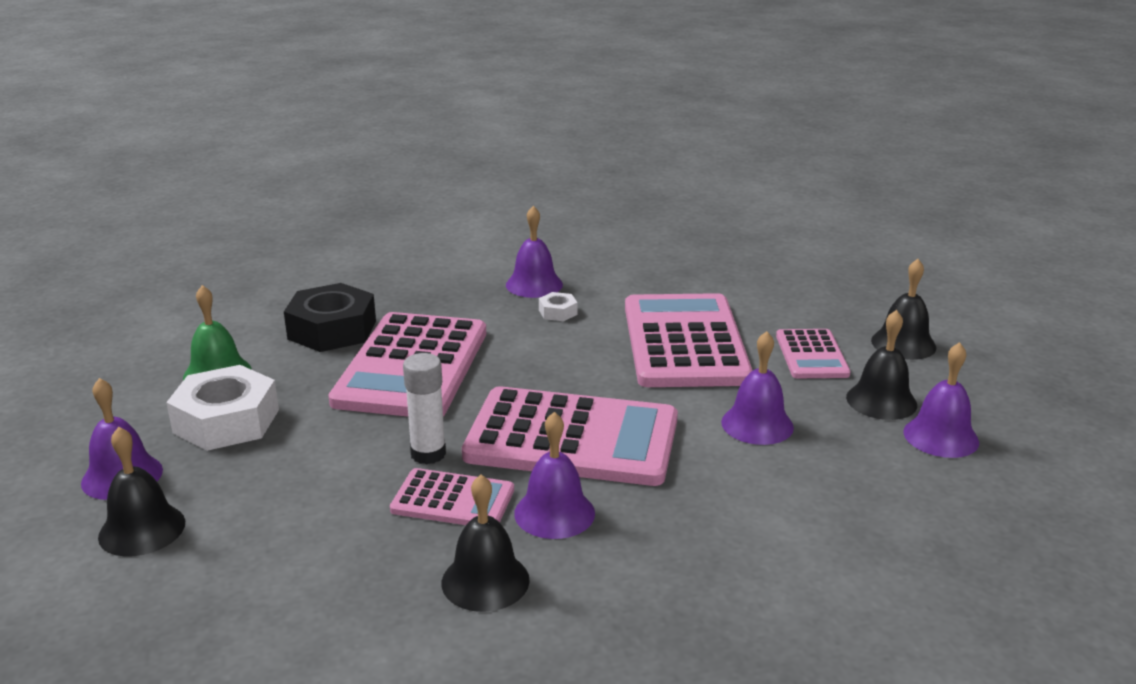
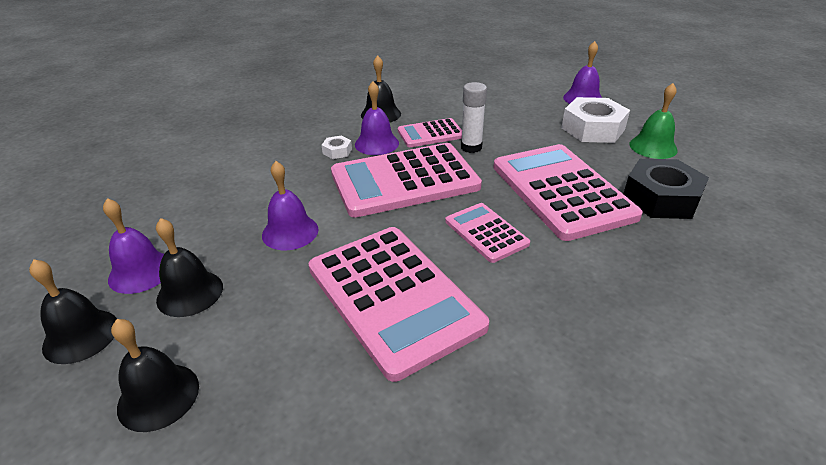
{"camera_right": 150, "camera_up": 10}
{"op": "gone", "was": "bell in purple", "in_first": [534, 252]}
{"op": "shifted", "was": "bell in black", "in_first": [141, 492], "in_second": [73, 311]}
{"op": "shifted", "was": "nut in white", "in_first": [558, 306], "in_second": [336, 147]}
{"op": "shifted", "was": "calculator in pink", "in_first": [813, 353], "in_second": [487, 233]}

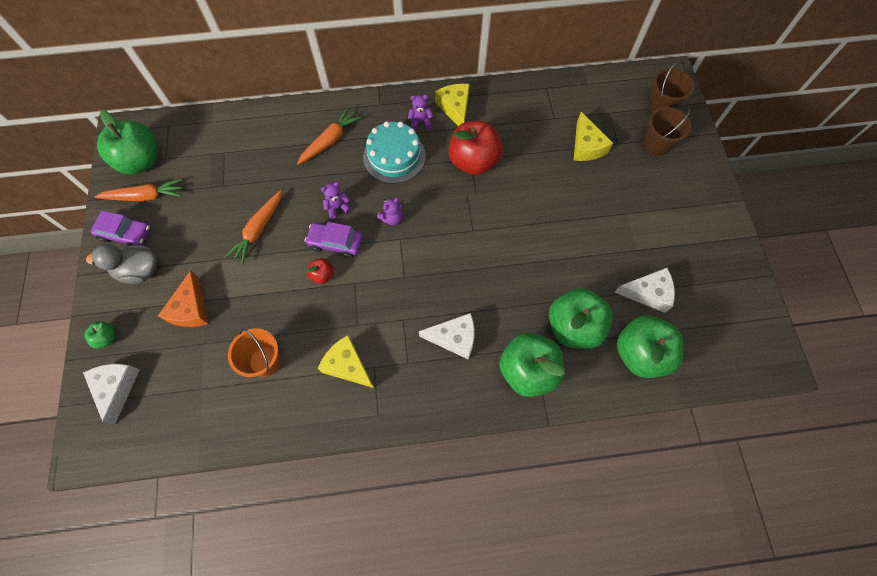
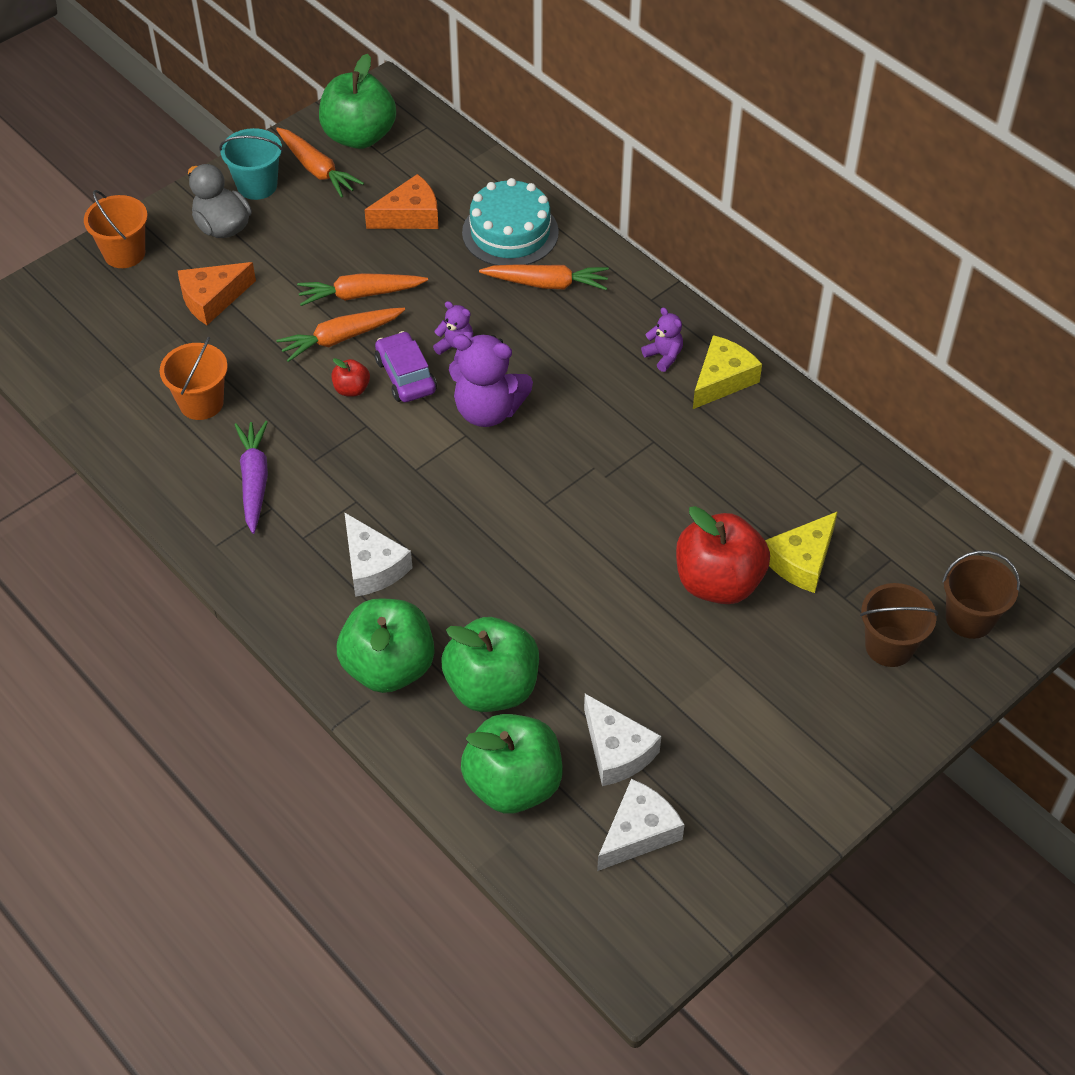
{"camera_right": 55, "camera_up": -15}
{"op": "new", "now": "carrot in orange", "in_second": [340, 335]}
{"op": "new", "now": "cheese in orange", "in_second": [401, 201]}
{"op": "shifted", "was": "cheese in white", "in_first": [111, 394], "in_second": [641, 825]}
{"op": "shifted", "was": "cake in turquoise", "in_first": [394, 152], "in_second": [510, 221]}
{"op": "shifted", "was": "apple in red", "in_first": [475, 148], "in_second": [723, 555]}
{"op": "swapped", "was": "apple in green", "now": "bucket in orange", "in_first": [100, 334], "in_second": [115, 229]}
{"op": "swapped", "was": "car in purple", "now": "bucket in turquoise", "in_first": [120, 228], "in_second": [251, 164]}
{"op": "swapped", "was": "cheese in yellow", "now": "carrot in purple", "in_first": [345, 361], "in_second": [251, 477]}
{"op": "scaled", "was": "teddy bear in purple", "in_first": [390, 211], "in_second": [491, 380], "ratio": 1.97}

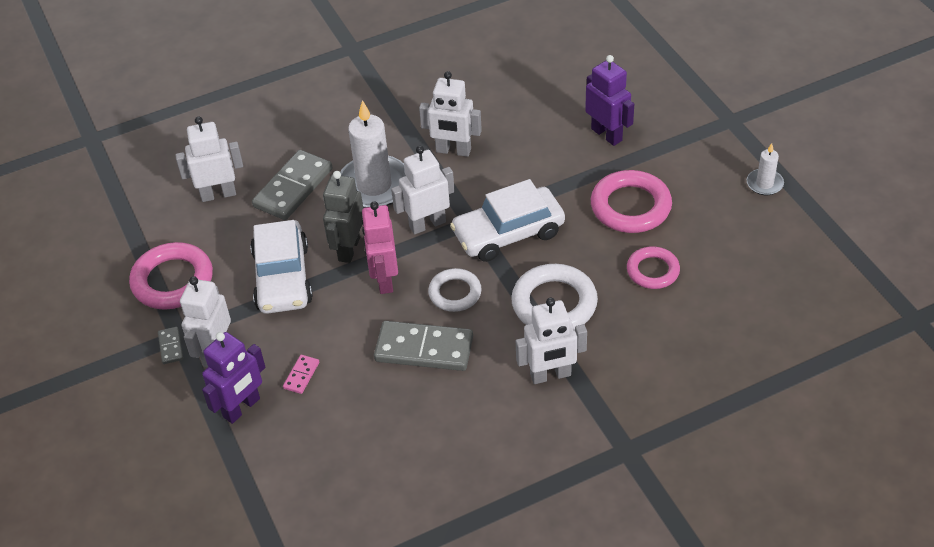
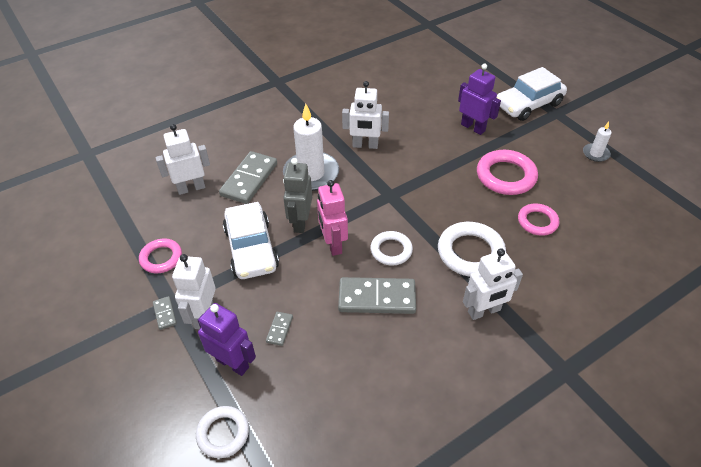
{"camera_right": -10, "camera_up": 0}
{"op": "gone", "was": "robot in white", "in_first": [423, 190]}
{"op": "new", "now": "ring in white", "in_second": [222, 432]}
{"op": "shifted", "was": "car in white", "in_first": [507, 220], "in_second": [532, 94]}
{"op": "repainted", "was": "domino in pink", "now": "domino in grey", "in_first": [301, 374], "in_second": [279, 329]}
{"op": "rotated", "was": "robot in purple", "in_first": [233, 378], "in_second": [227, 339], "clockwise": -90}
{"op": "scaled", "was": "ring in pink", "in_first": [171, 276], "in_second": [160, 255], "ratio": 0.63}

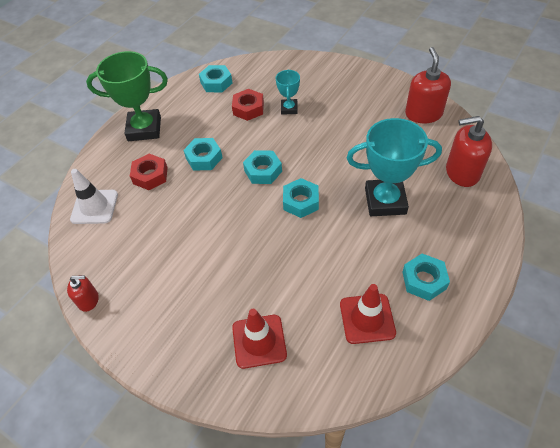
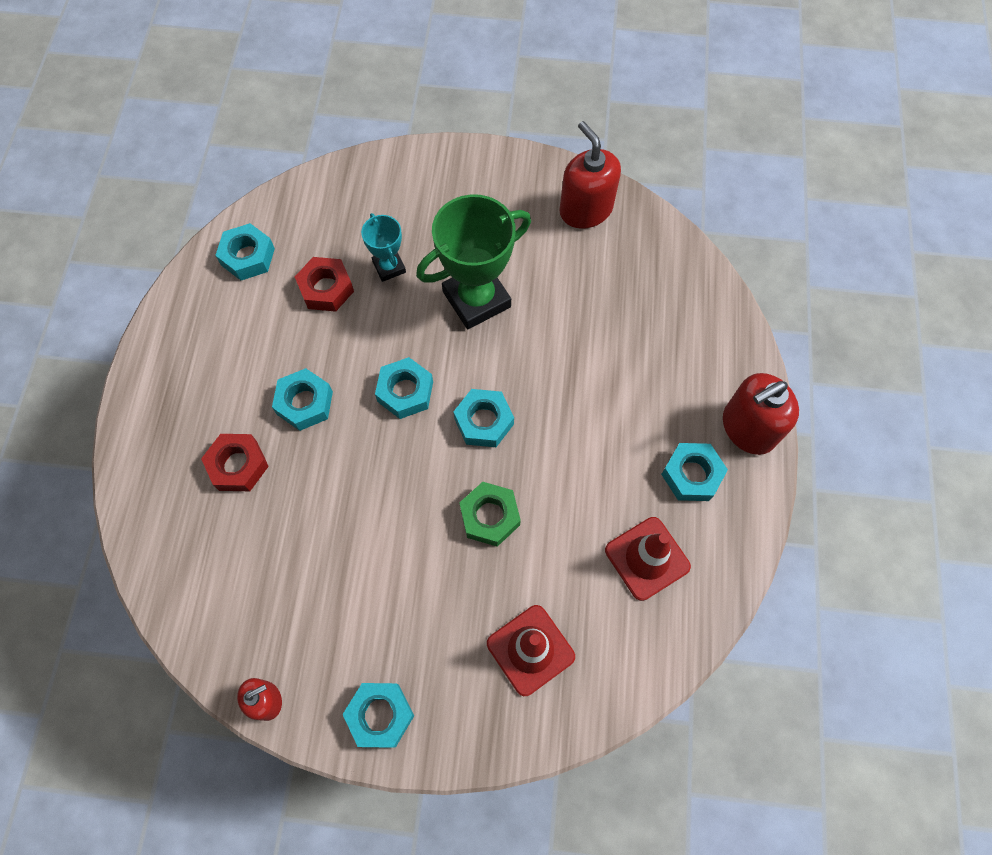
{"camera_right": -30, "camera_up": 15}
{"op": "gone", "was": "traffic cone in white", "in_first": [94, 196]}
{"op": "gone", "was": "trophy in turquoise", "in_first": [394, 167]}
{"op": "new", "now": "nut in turquoise", "in_second": [378, 715]}
{"op": "new", "now": "nut in green", "in_second": [490, 514]}
{"op": "shifted", "was": "trophy in green", "in_first": [127, 96], "in_second": [473, 261]}
{"op": "shifted", "was": "soap dispenser in red", "in_first": [469, 151], "in_second": [761, 414]}

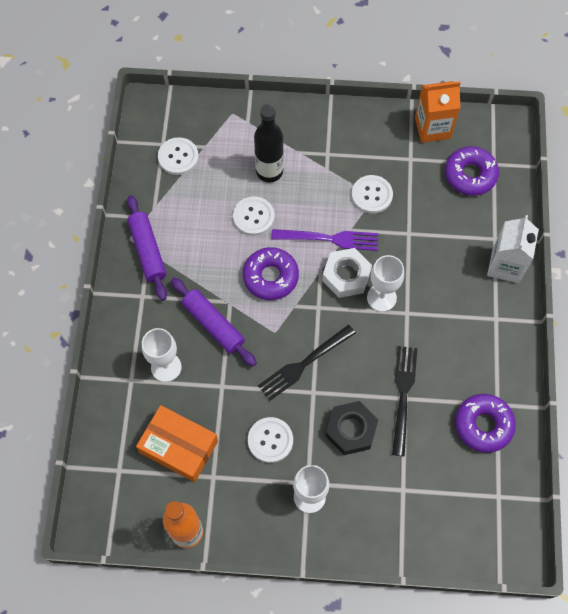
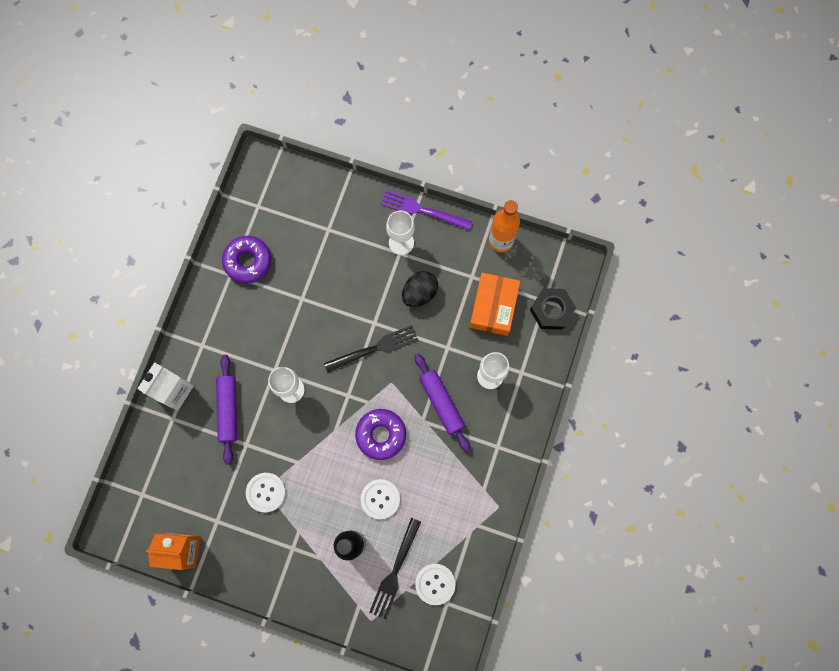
{"camera_right": -165, "camera_up": 10}
{"op": "gone", "was": "nut in white", "in_first": [347, 273]}
{"op": "gone", "was": "donut in purple", "in_first": [472, 171]}
{"op": "shifted", "was": "rolling pin in purple", "in_first": [147, 248], "in_second": [226, 410]}
{"op": "shifted", "was": "fork in purple", "in_first": [325, 240], "in_second": [426, 210]}
{"op": "shifted", "was": "nut in black", "in_first": [352, 428], "in_second": [553, 309]}
{"op": "shifted", "was": "fork in black", "in_first": [405, 401], "in_second": [395, 569]}
{"op": "swapped", "was": "button in white", "now": "egg in black", "in_first": [270, 440], "in_second": [420, 289]}
{"op": "rotated", "was": "box in orange", "in_first": [177, 443], "in_second": [494, 304], "clockwise": 60}

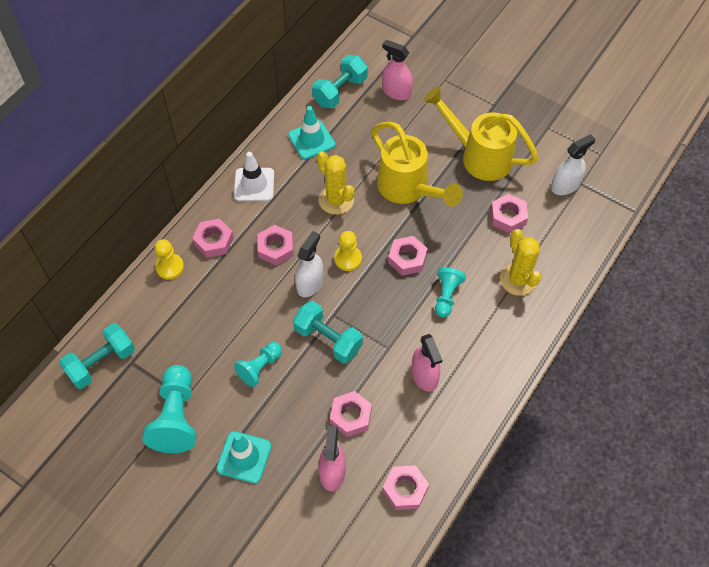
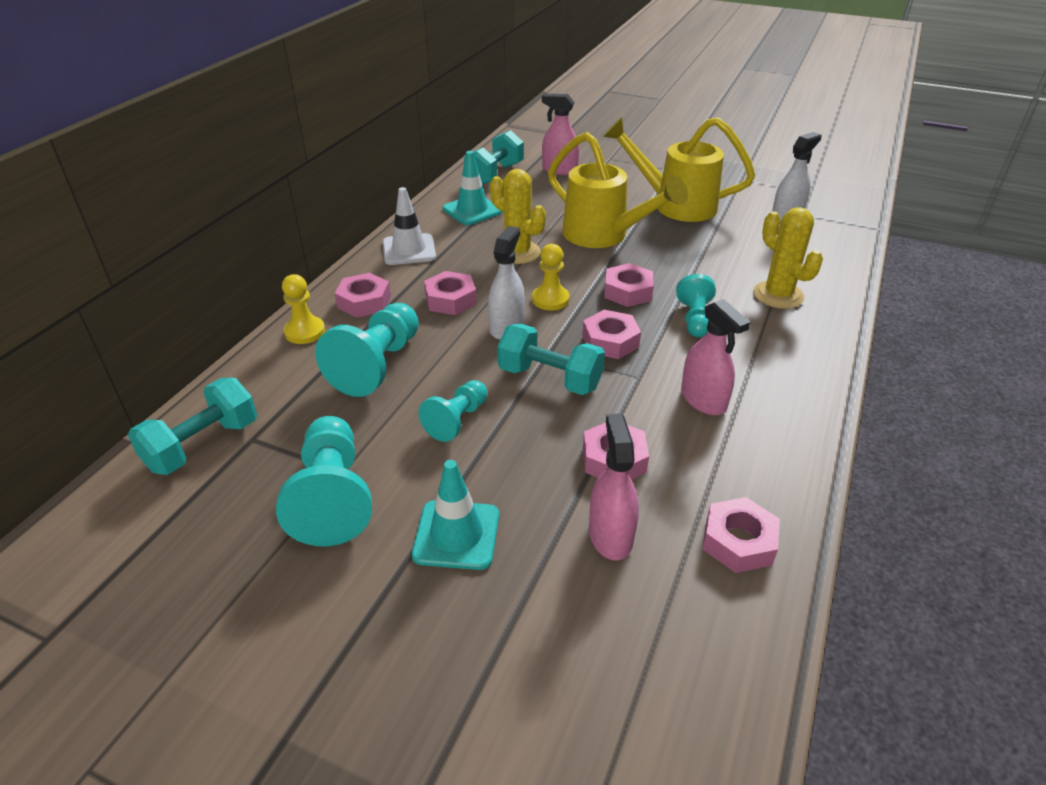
{"camera_right": -10, "camera_up": -20}
{"op": "new", "now": "pawn in turquoise", "in_second": [367, 350]}
{"op": "shifted", "was": "nut in pink", "in_first": [509, 213], "in_second": [611, 334]}

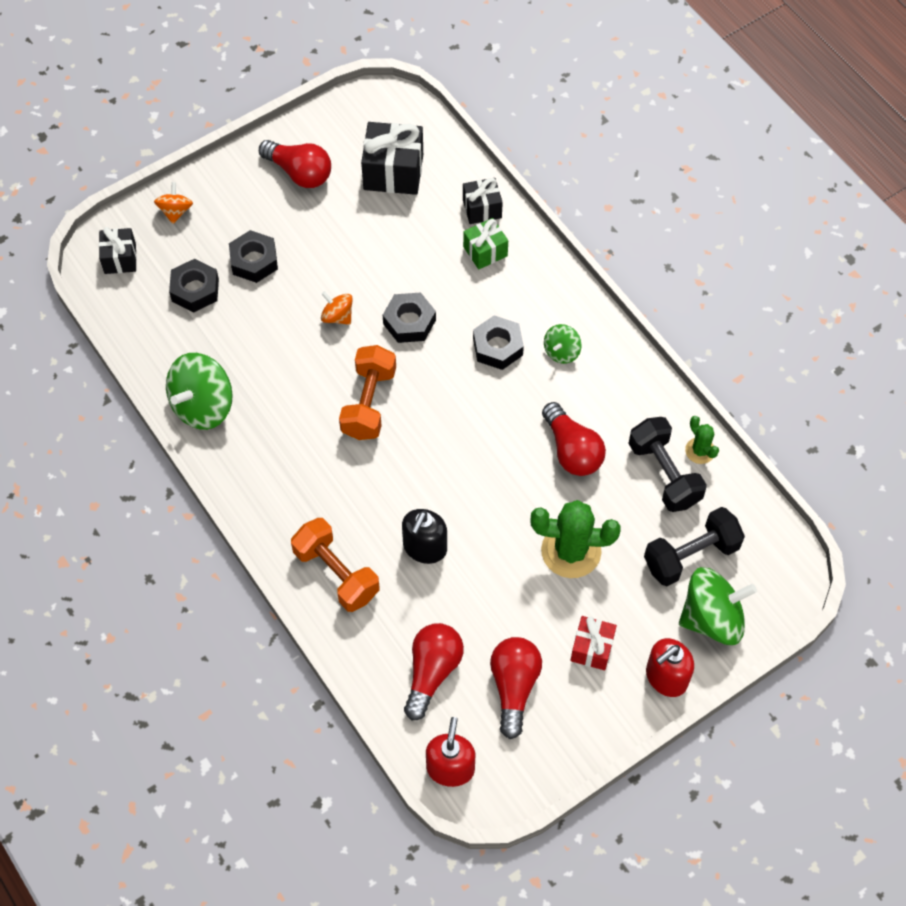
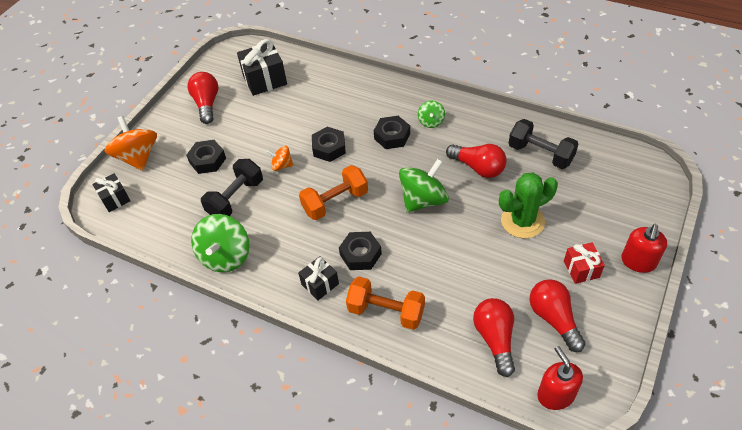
{"camera_right": -25, "camera_up": -10}
{"op": "gone", "was": "soap dispenser in black", "in_first": [424, 536]}
{"op": "gone", "was": "gift in green", "in_first": [485, 243]}
{"op": "gone", "was": "cactus in green", "in_first": [702, 440]}
{"op": "shifted", "was": "nut in black", "in_first": [194, 285], "in_second": [360, 251]}
{"op": "shifted", "was": "gift in black", "in_first": [483, 201], "in_second": [318, 278]}
{"op": "shifted", "was": "dumbbell in black", "in_first": [694, 546], "in_second": [232, 187]}
{"op": "shifted", "was": "spinning top in green", "in_first": [718, 606], "in_second": [424, 185]}
{"op": "rotated", "was": "light bulb in red", "in_first": [295, 164], "in_second": [203, 98], "clockwise": -105}
{"op": "rotated", "was": "dumbbell in orange", "in_first": [367, 392], "in_second": [333, 192], "clockwise": 75}
{"op": "scaled", "was": "spinning top in orange", "in_first": [173, 203], "in_second": [131, 143], "ratio": 1.91}

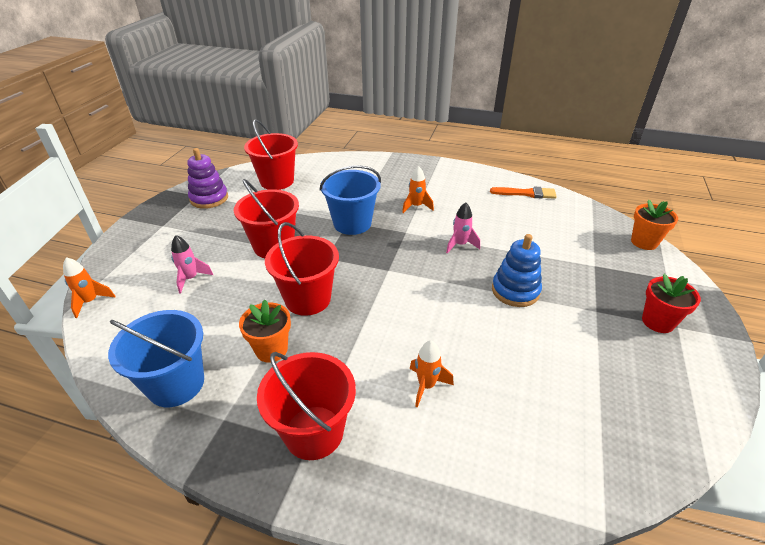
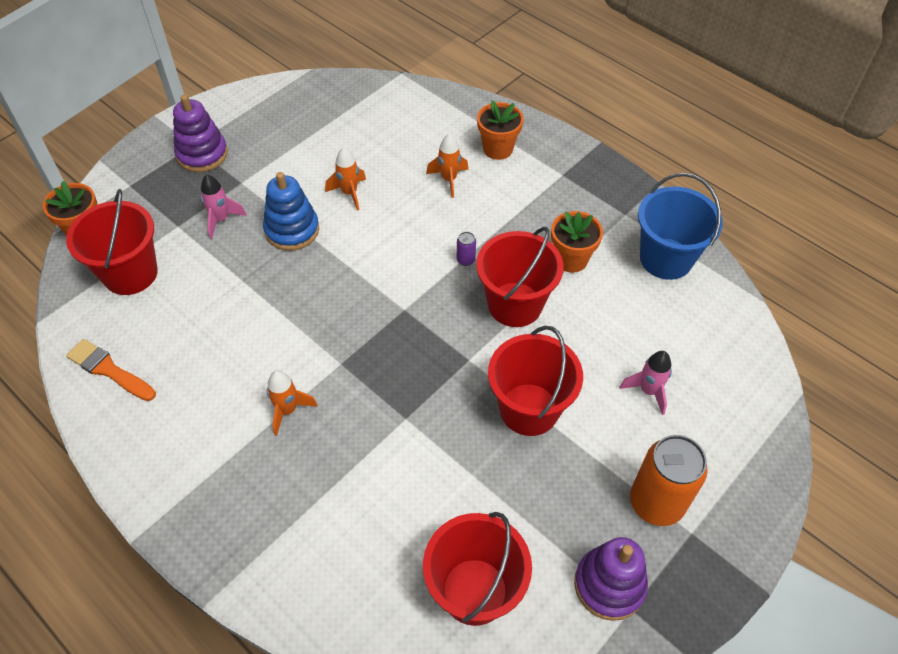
{"camera_right": -155, "camera_up": 15}
{"op": "gone", "was": "bucket in blue", "in_first": [350, 200]}
{"op": "new", "now": "can in purple", "in_second": [466, 249]}
{"op": "new", "now": "flower pot in orange", "in_second": [500, 130]}
{"op": "new", "now": "can in orange", "in_second": [669, 480]}
{"op": "shifted", "was": "rocket in orange", "in_first": [89, 287], "in_second": [345, 179]}
{"op": "shifted", "was": "bucket in red", "in_first": [306, 406], "in_second": [112, 242]}
{"op": "shifted", "was": "rocket in pink", "in_first": [463, 228], "in_second": [224, 207]}
{"op": "swapped", "was": "flower pot in red", "now": "stacking toy in purple", "in_first": [671, 303], "in_second": [200, 133]}

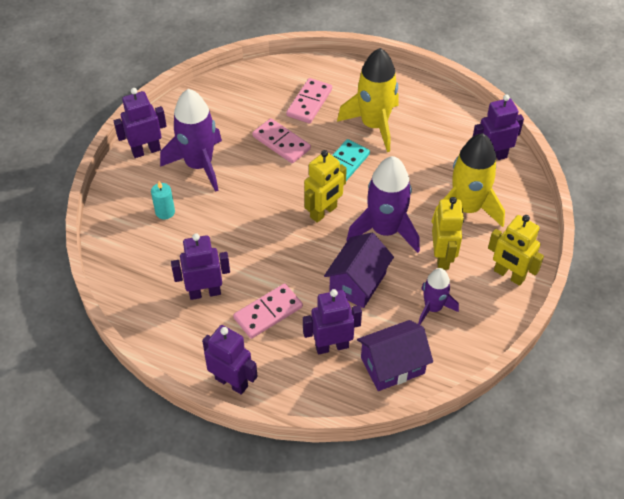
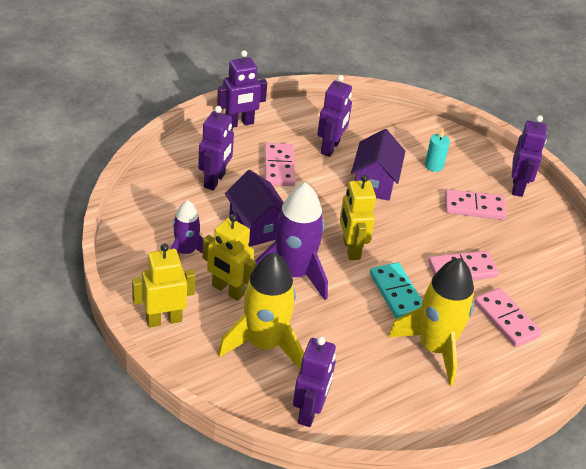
{"camera_right": 120, "camera_up": -10}
{"op": "shifted", "was": "house in purple", "in_first": [395, 355], "in_second": [378, 165]}
{"op": "swapped", "was": "rocket in purple", "now": "domino in pink", "in_first": [191, 140], "in_second": [476, 204]}

